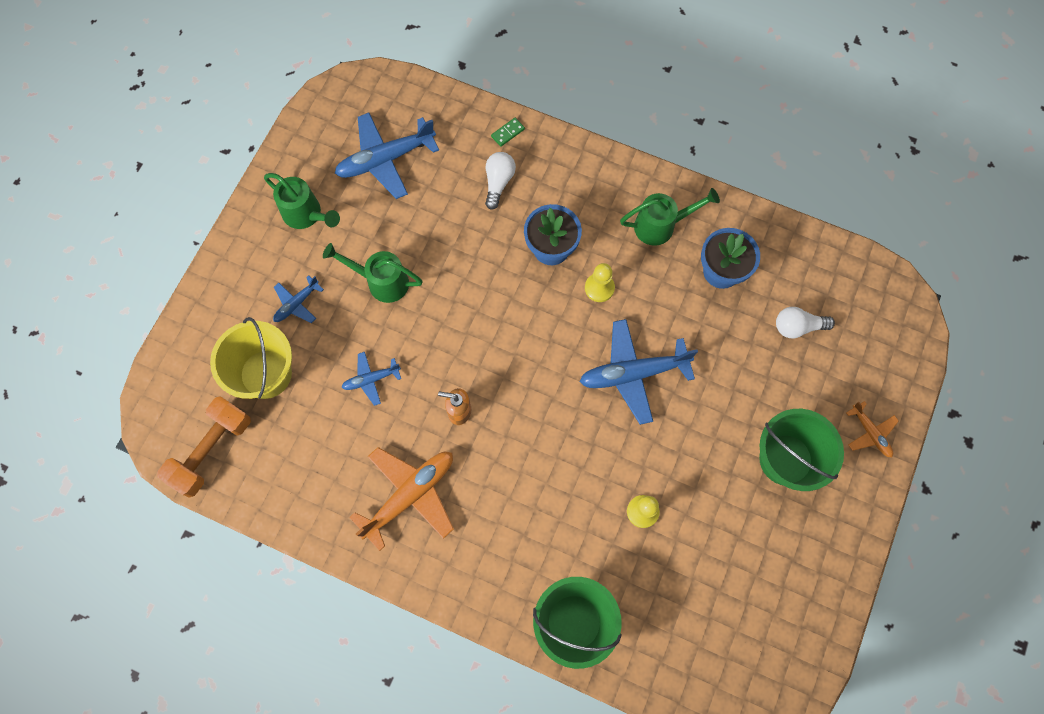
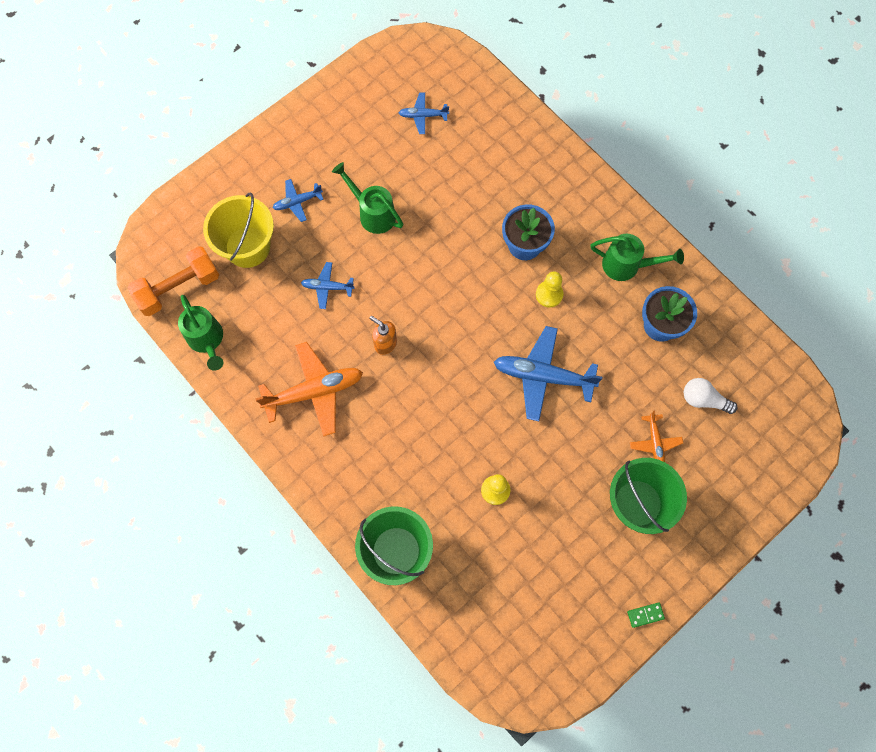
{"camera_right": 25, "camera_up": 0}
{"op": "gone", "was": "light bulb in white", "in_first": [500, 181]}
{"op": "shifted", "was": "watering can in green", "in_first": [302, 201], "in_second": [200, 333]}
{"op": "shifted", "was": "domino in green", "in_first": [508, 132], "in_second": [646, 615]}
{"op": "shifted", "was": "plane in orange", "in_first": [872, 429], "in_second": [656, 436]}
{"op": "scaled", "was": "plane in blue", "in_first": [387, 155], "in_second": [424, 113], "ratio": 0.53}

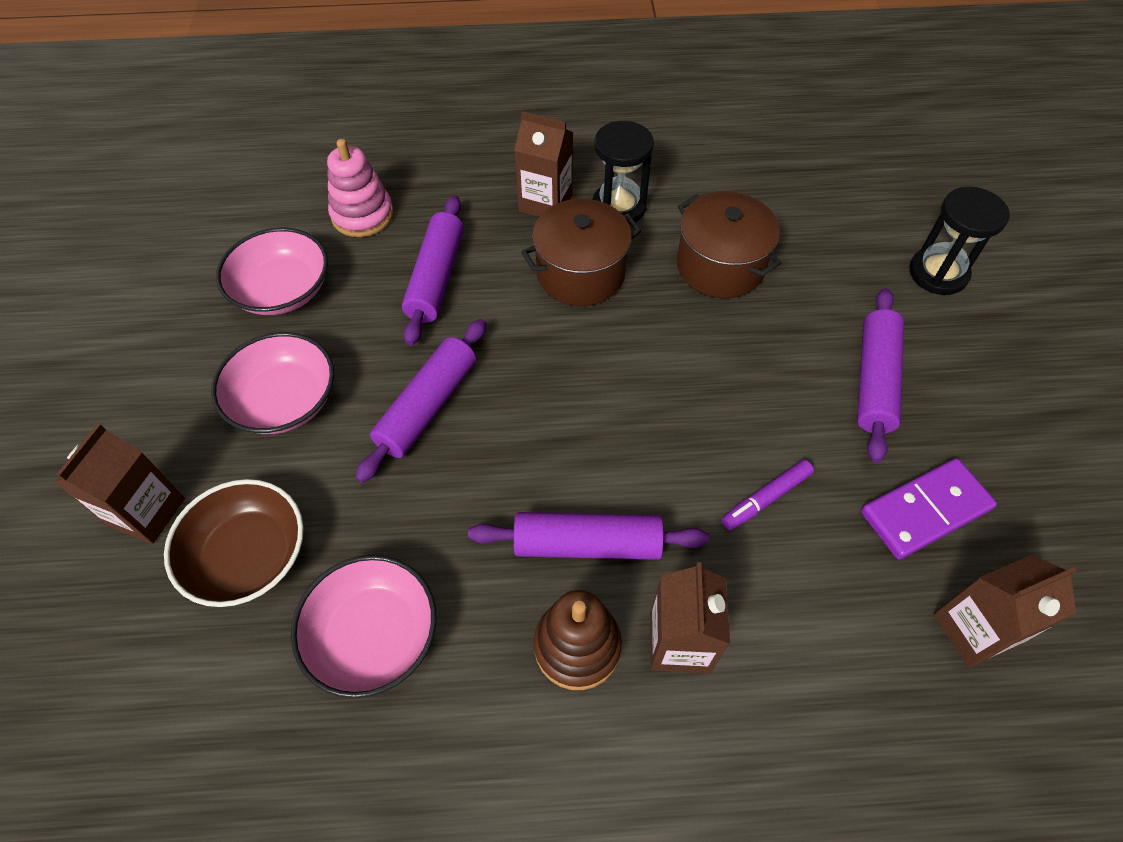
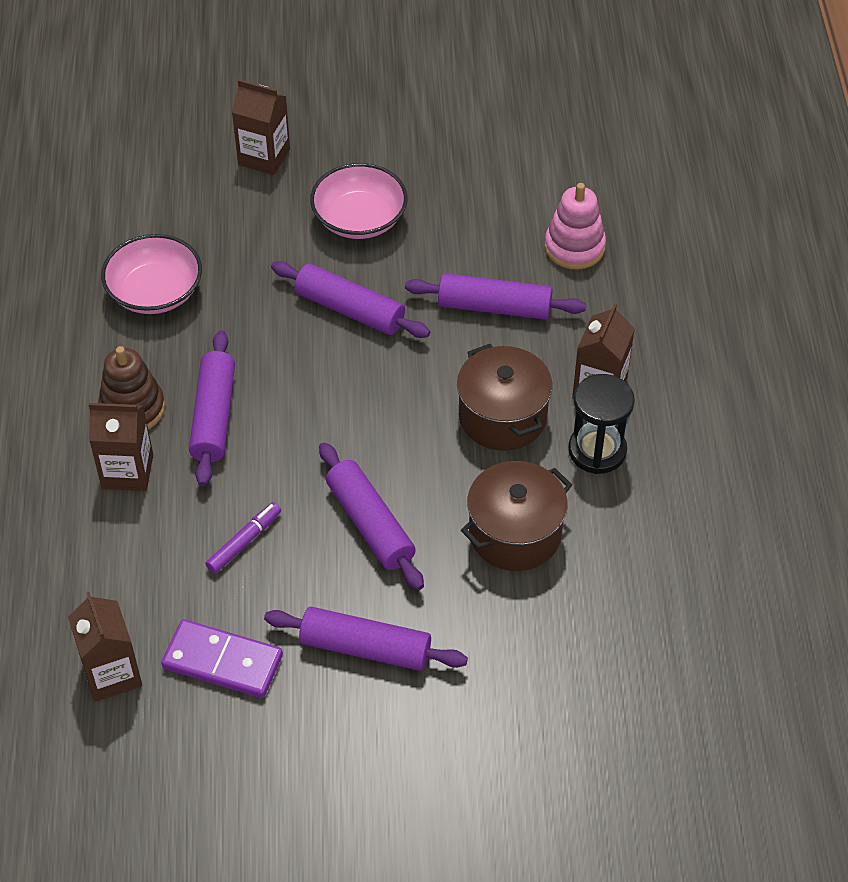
{"camera_right": 90, "camera_up": -5}
{"op": "gone", "was": "bowl in brown", "in_first": [234, 543]}
{"op": "gone", "was": "bowl in pink", "in_first": [272, 271]}
{"op": "gone", "was": "hourglass in black", "in_first": [959, 240]}
{"op": "new", "now": "rolling pin in purple", "in_second": [371, 516]}
{"op": "rotated", "was": "marker in purple", "in_first": [767, 495], "in_second": [243, 538], "clockwise": 75}
{"op": "rotated", "was": "domino in purple", "in_first": [929, 509], "in_second": [222, 658], "clockwise": -45}

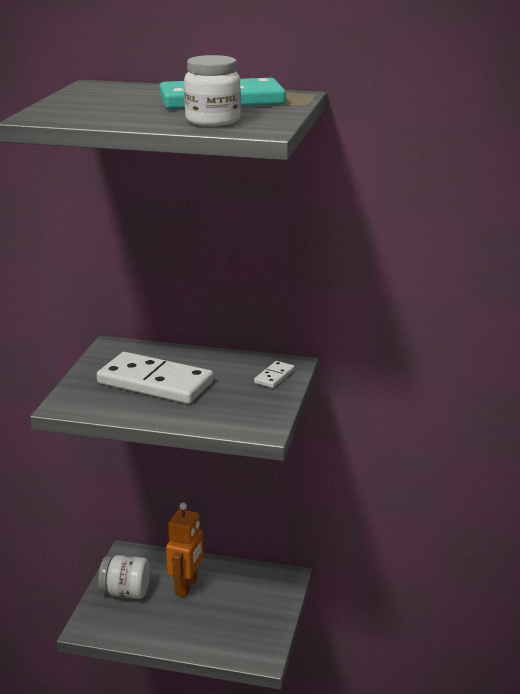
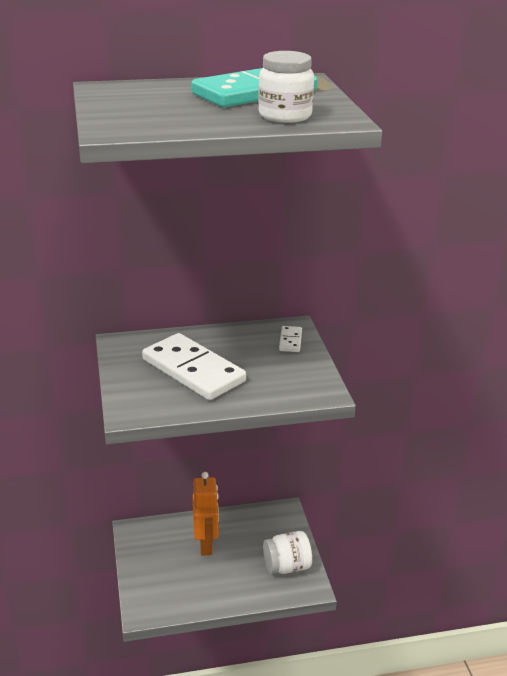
{"camera_right": -25, "camera_up": 5}
{"op": "shifted", "was": "jar in white", "in_first": [124, 577], "in_second": [287, 552]}
{"op": "rotated", "was": "domino in white", "in_first": [155, 378], "in_second": [194, 366], "clockwise": 45}

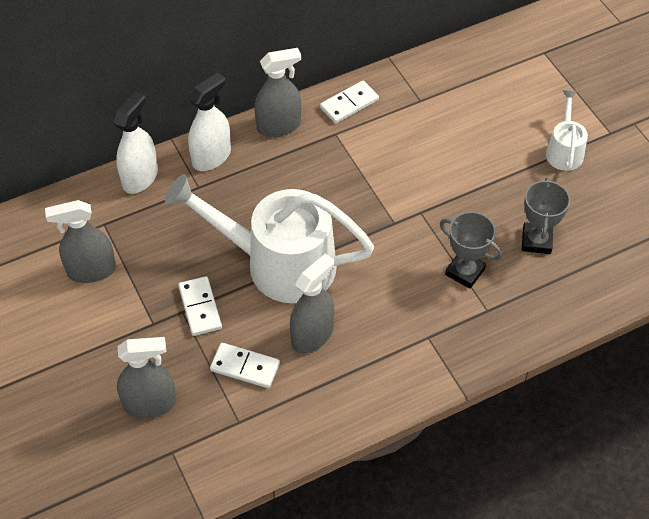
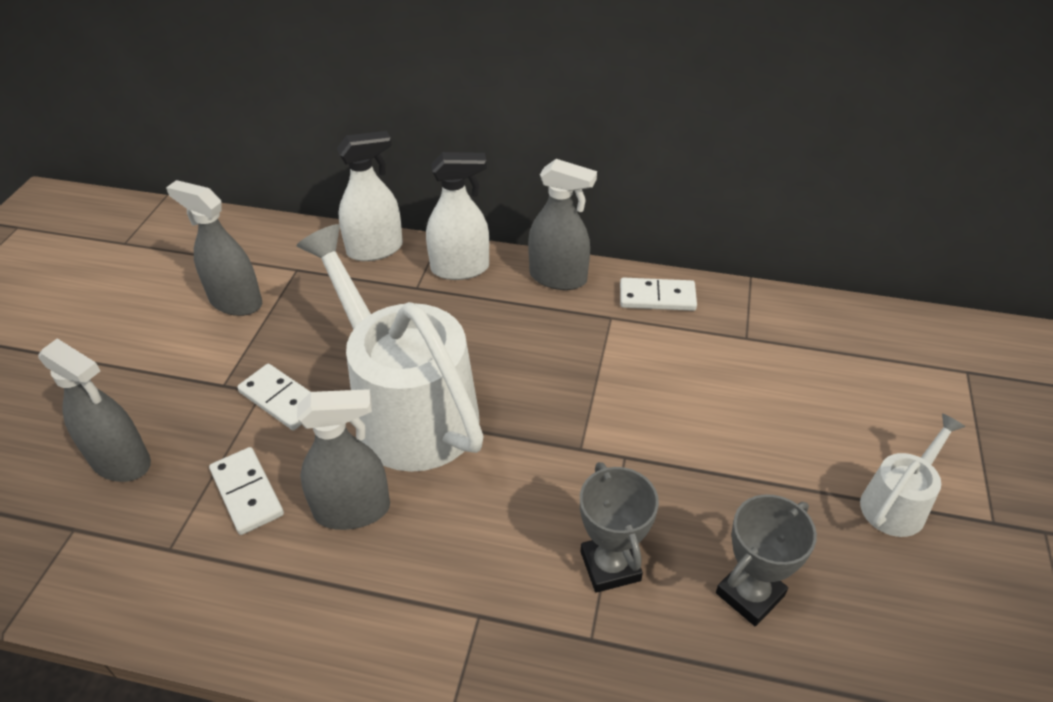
{"camera_right": 40, "camera_up": -10}
{"op": "rotated", "was": "domino in white", "in_first": [200, 306], "in_second": [273, 397], "clockwise": -75}

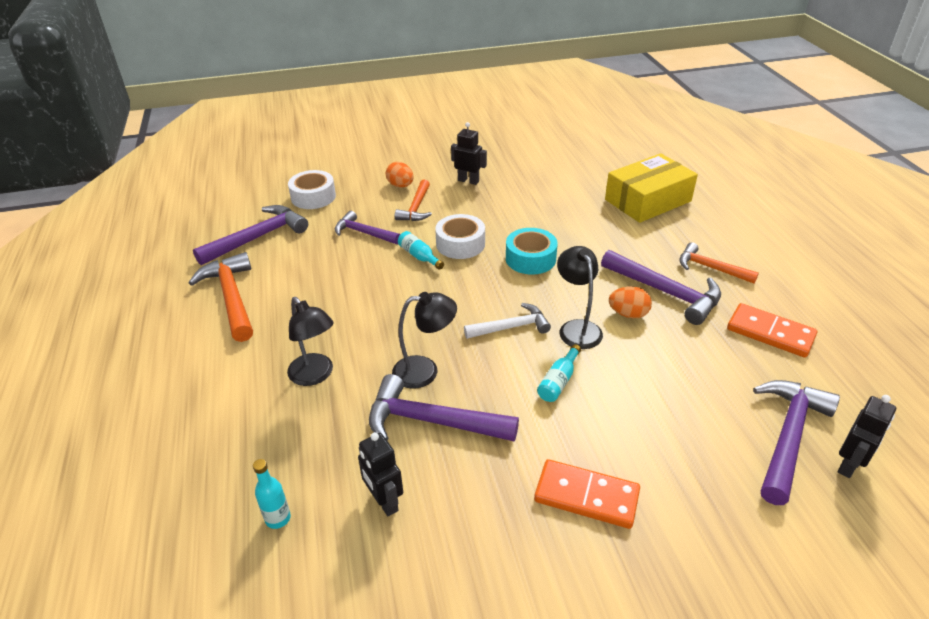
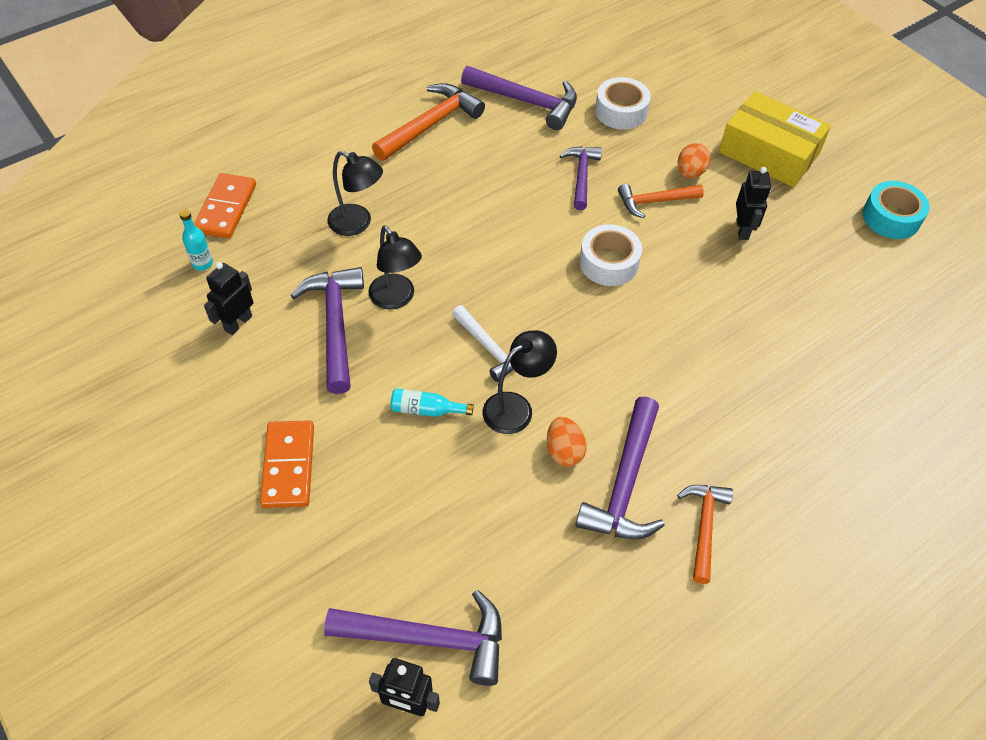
{"camera_right": 65, "camera_up": 15}
{"op": "gone", "was": "bottle in turquoise", "in_first": [421, 250]}
{"op": "shifted", "was": "tape in turquoise", "in_first": [532, 251], "in_second": [896, 210]}
{"op": "shifted", "was": "box in yellow", "in_first": [651, 188], "in_second": [775, 139]}
{"op": "shifted", "was": "domino in orange", "in_first": [772, 330], "in_second": [225, 206]}
{"op": "rotated", "was": "lamp in black", "in_first": [310, 341], "in_second": [355, 193], "clockwise": -90}

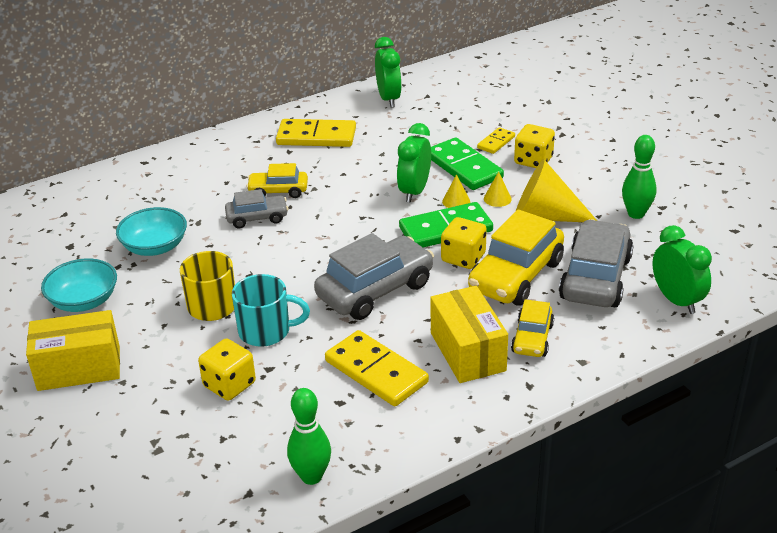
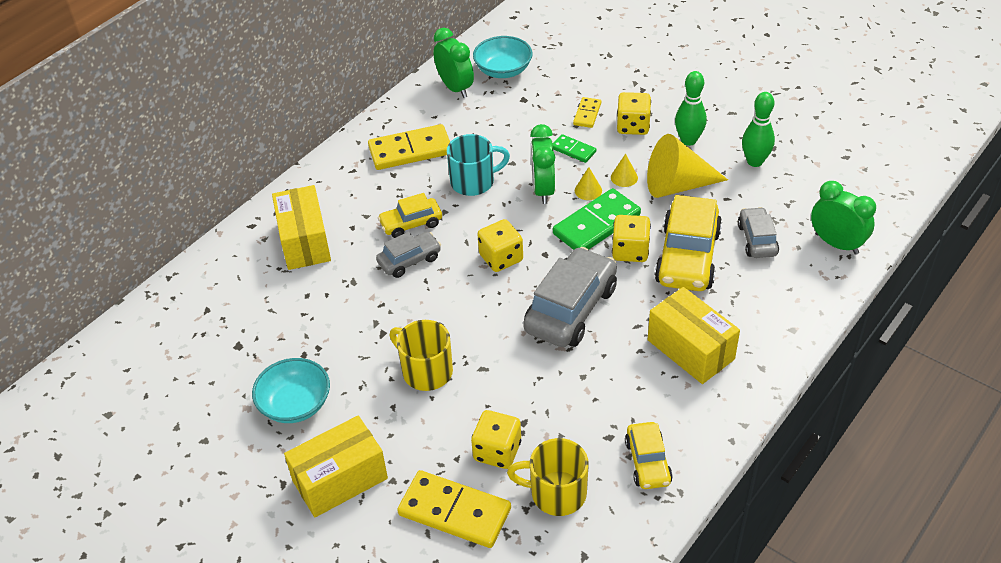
{"camera_right": -20, "camera_up": 10}
{"op": "new", "now": "box in yellow", "in_second": [301, 227]}
{"op": "new", "now": "dice in yellow", "in_second": [500, 245]}
{"op": "new", "now": "mug in yellow", "in_second": [548, 477]}
{"op": "shifted", "was": "bowl in turquoise", "in_first": [151, 231], "in_second": [503, 57]}
{"op": "shifted", "was": "mug in turquoise", "in_first": [271, 310], "in_second": [478, 165]}
{"op": "shifted", "was": "bowling pin in green", "in_first": [309, 436], "in_second": [691, 108]}
{"op": "shifted", "was": "domino in yellow", "in_first": [377, 368], "in_second": [454, 509]}
{"op": "shifted", "was": "car in yellow", "in_first": [532, 328], "in_second": [649, 455]}
{"op": "scaled", "was": "domino in green", "in_first": [467, 163], "in_second": [574, 148], "ratio": 0.53}
{"op": "scaled", "was": "car in grey", "in_first": [596, 263], "in_second": [758, 232], "ratio": 0.56}

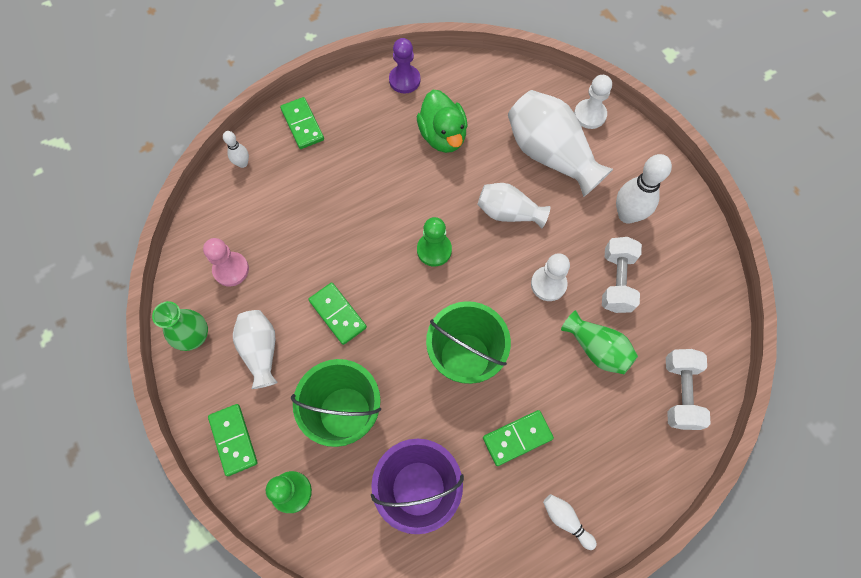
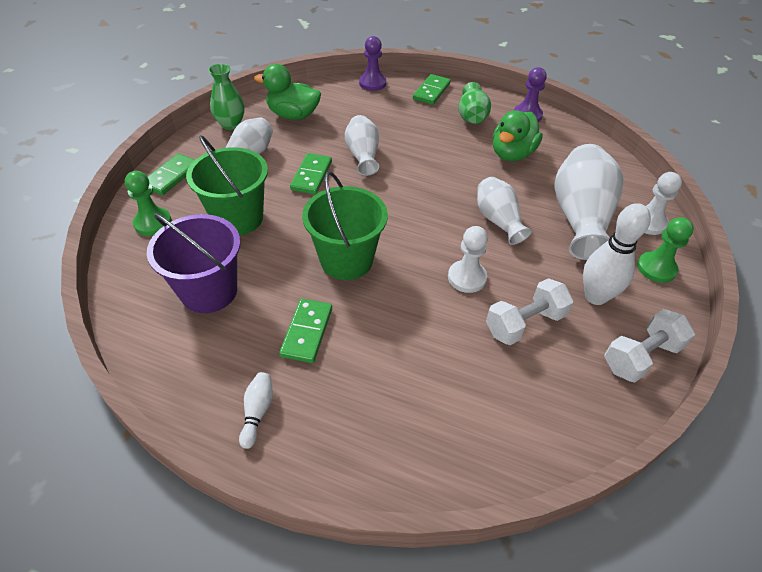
{"camera_right": 50, "camera_up": -20}
{"op": "new", "now": "vase in white", "in_second": [362, 145]}
{"op": "shifted", "was": "pawn in green", "in_first": [434, 241], "in_second": [665, 250]}
{"op": "shifted", "was": "vase in green", "in_first": [599, 342], "in_second": [474, 103]}
{"op": "shifted", "was": "dumbbell in white", "in_first": [688, 389], "in_second": [649, 346]}
{"op": "swapped", "was": "pawn in pink", "now": "duck in green", "in_first": [226, 262], "in_second": [287, 92]}
{"op": "swapped", "was": "bowling pin in white", "now": "pawn in purple", "in_first": [236, 149], "in_second": [372, 63]}
{"op": "rotated", "was": "domino in green", "in_first": [518, 438], "in_second": [305, 331], "clockwise": 75}

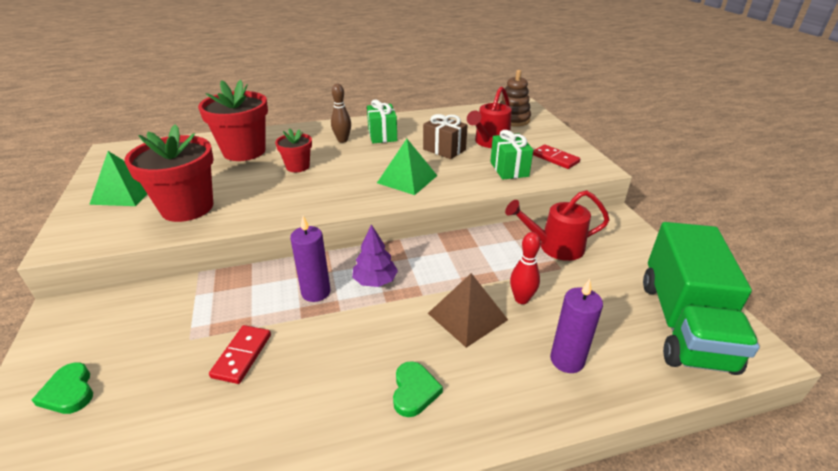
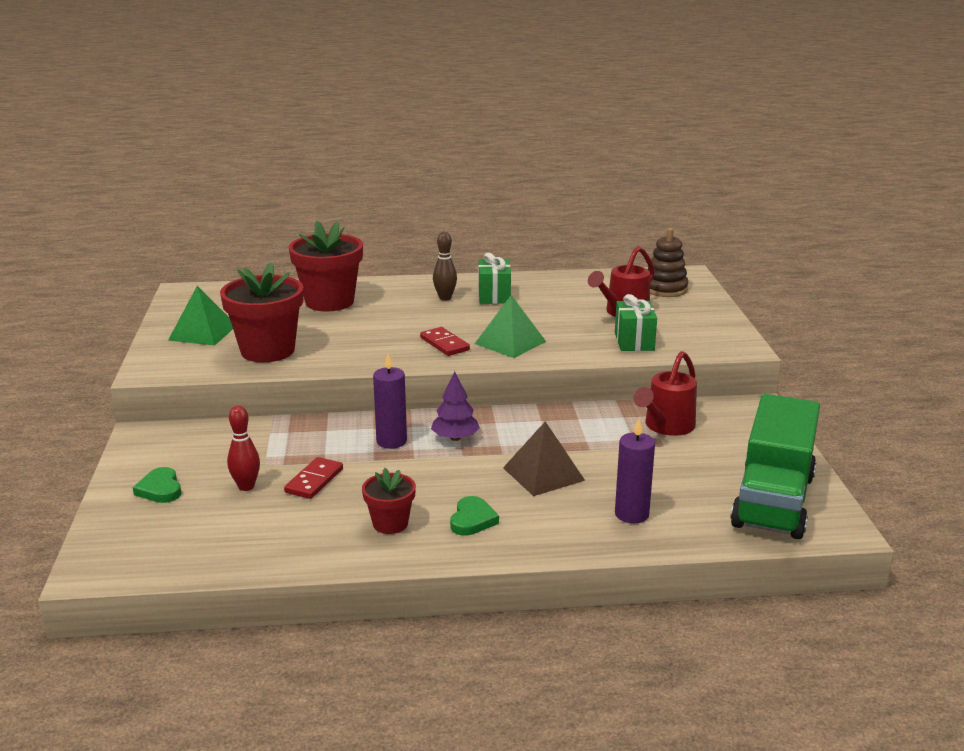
{"camera_right": 10, "camera_up": -10}
{"op": "gone", "was": "gift in brown", "in_first": [445, 136]}
{"op": "shifted", "was": "flower pot in red", "in_first": [293, 150], "in_second": [389, 501]}
{"op": "shifted", "was": "bowling pin in red", "in_first": [525, 268], "in_second": [243, 448]}
{"op": "shifted", "was": "domino in red", "in_first": [556, 157], "in_second": [445, 341]}
{"op": "rotated", "was": "watering can in red", "in_first": [557, 225], "in_second": [665, 393], "clockwise": -60}

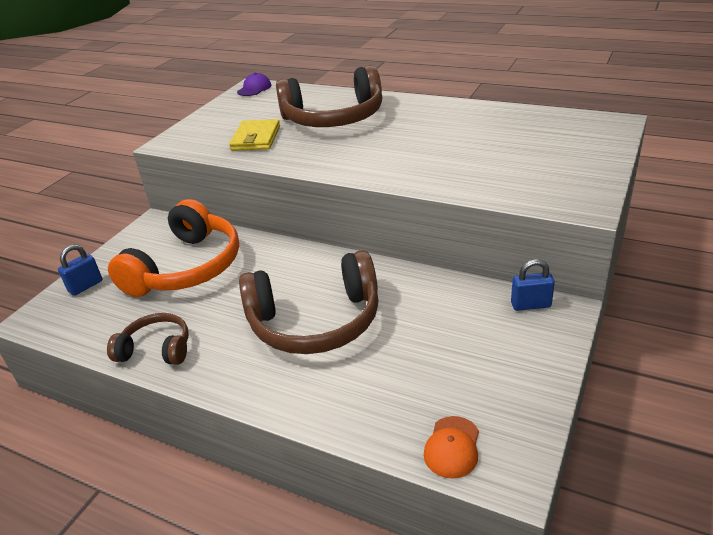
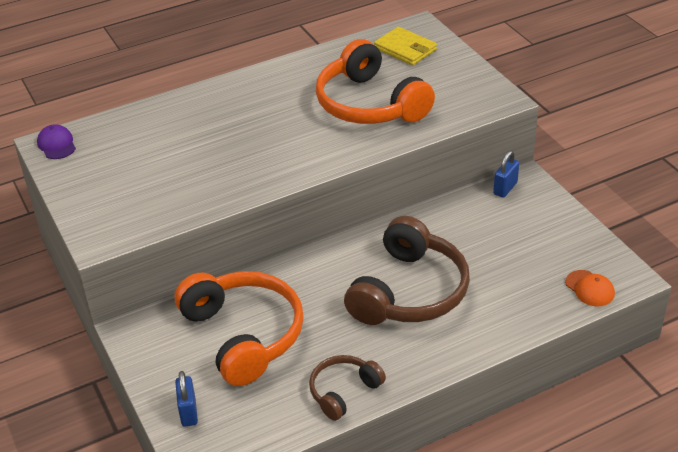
{"camera_right": -55, "camera_up": 5}
{"op": "gone", "was": "headphones in brown", "in_first": [329, 96]}
{"op": "new", "now": "headphones in orange", "in_second": [375, 81]}
{"op": "shifted", "was": "wallet in yellow", "in_first": [254, 135], "in_second": [405, 46]}

